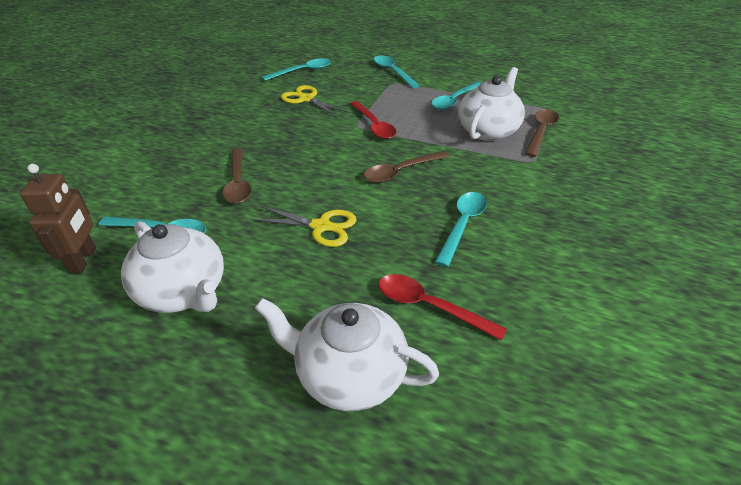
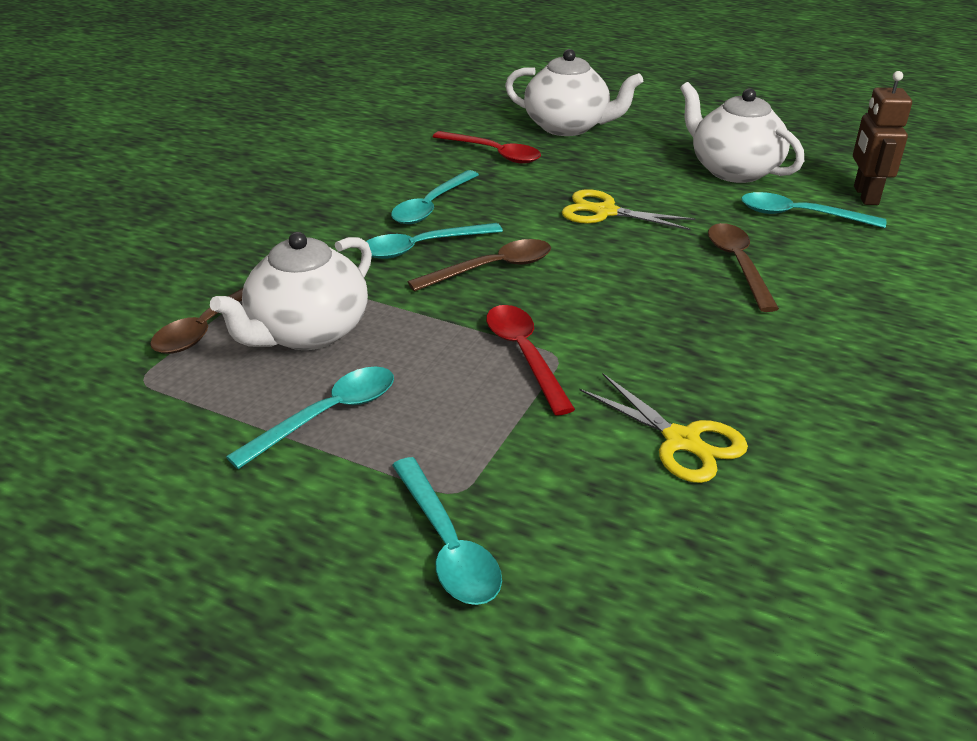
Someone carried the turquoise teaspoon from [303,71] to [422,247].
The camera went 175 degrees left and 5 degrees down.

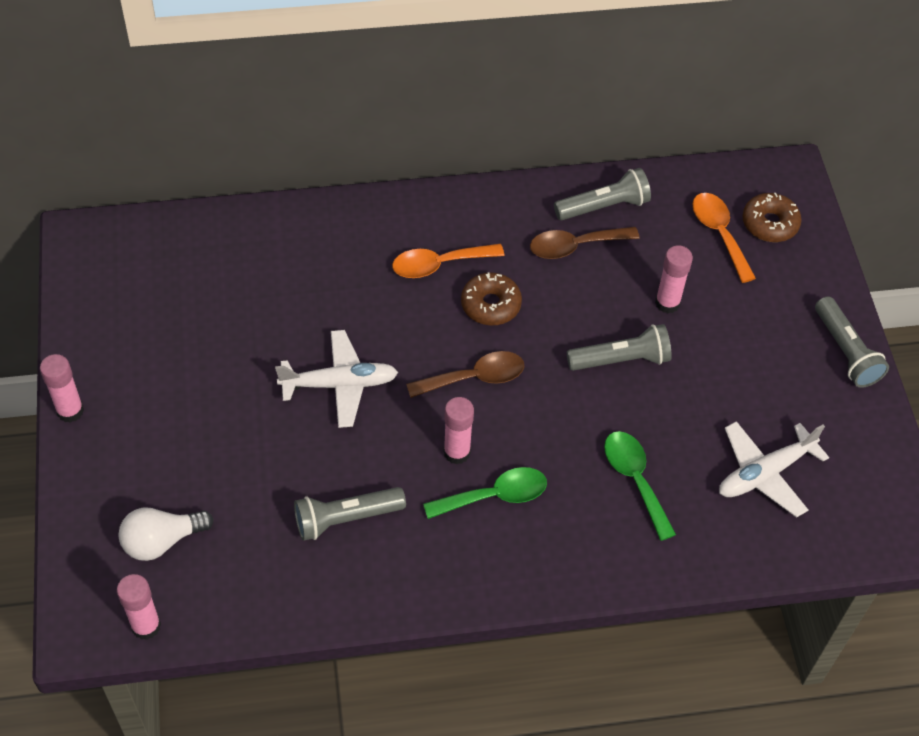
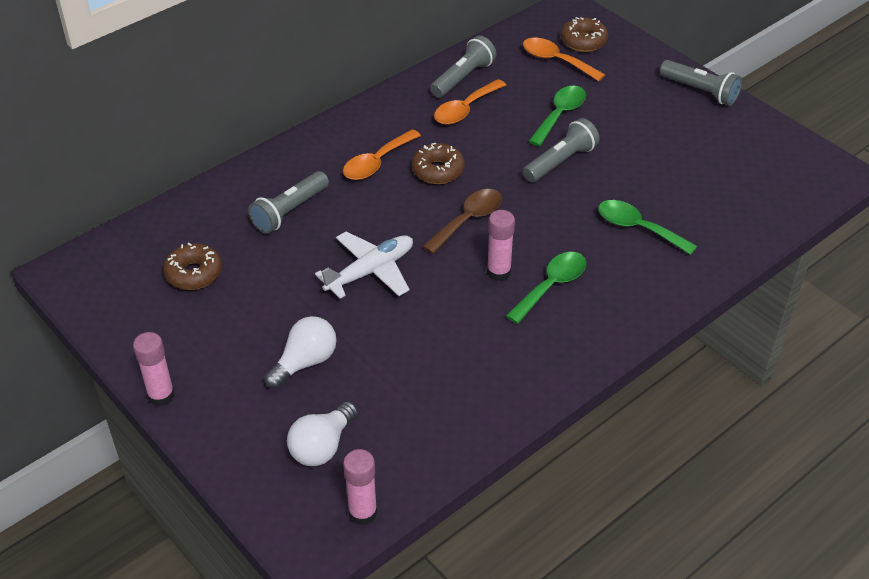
Someone carried the ash-grey flashlight from [346,519] to [289,211].
Someone repainted the dark brown teaspoon at [575,246], which became the orange teaspoon at [465,109].
Someone swapped the rosy glue at [667,303] for the leaf-green teaspoon at [560,115].
Someone took away the white toy plane at [764,473].
Someone put down the dark brown doughnut at [194,273].
Someone put down the white light bulb at [305,362].
The camera went 30 degrees left and 10 degrees down.

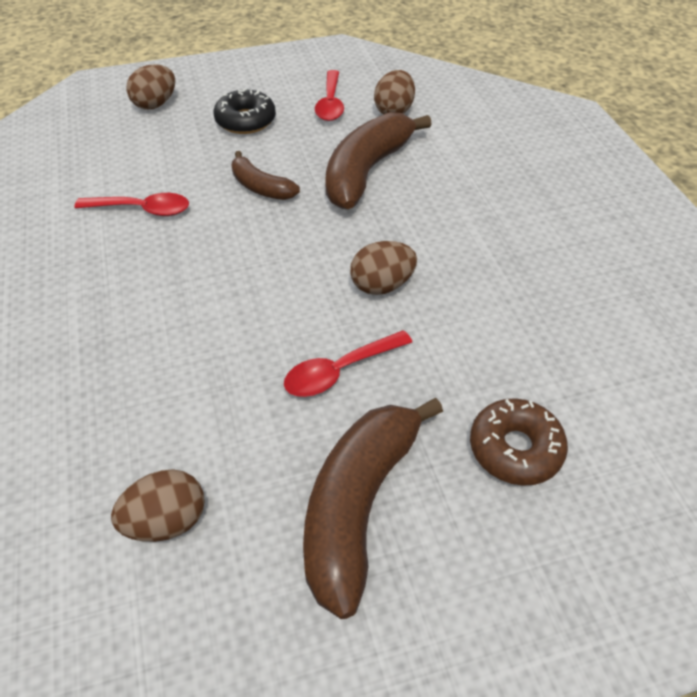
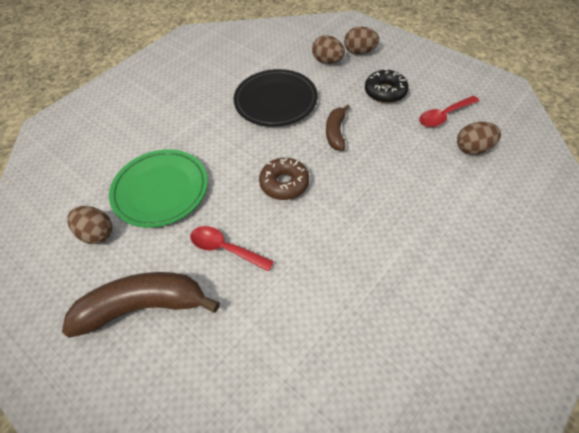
Someone swapped the crimson teaspoon at [142,209] for the ebony flat dish at [276,101].
Someone took away the dark brown banana fruit at [366,171].
Someone carried the dark brown egg from [382,285] to [327,61].
Someone carried the dark brown doughnut from [515,449] to [284,183].
Someone put down the leaf-green flat dish at [160,190].
The camera went 60 degrees right and 5 degrees up.

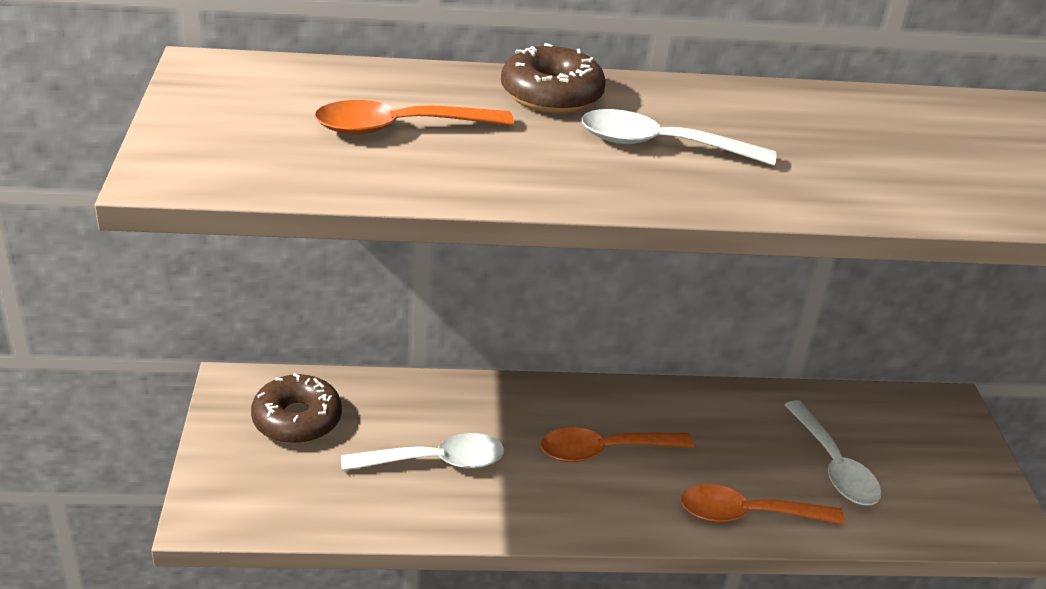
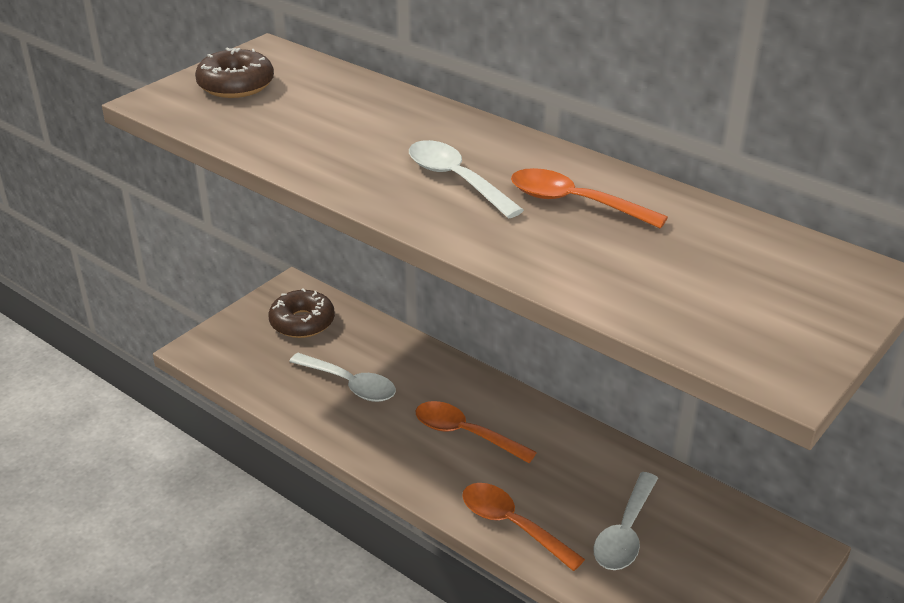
Someone carried the orange teaspoon from [400,128] to [574,203].
Someone carried the dark brown doughnut from [551,95] to [236,85].
The camera went 45 degrees right and 0 degrees up.

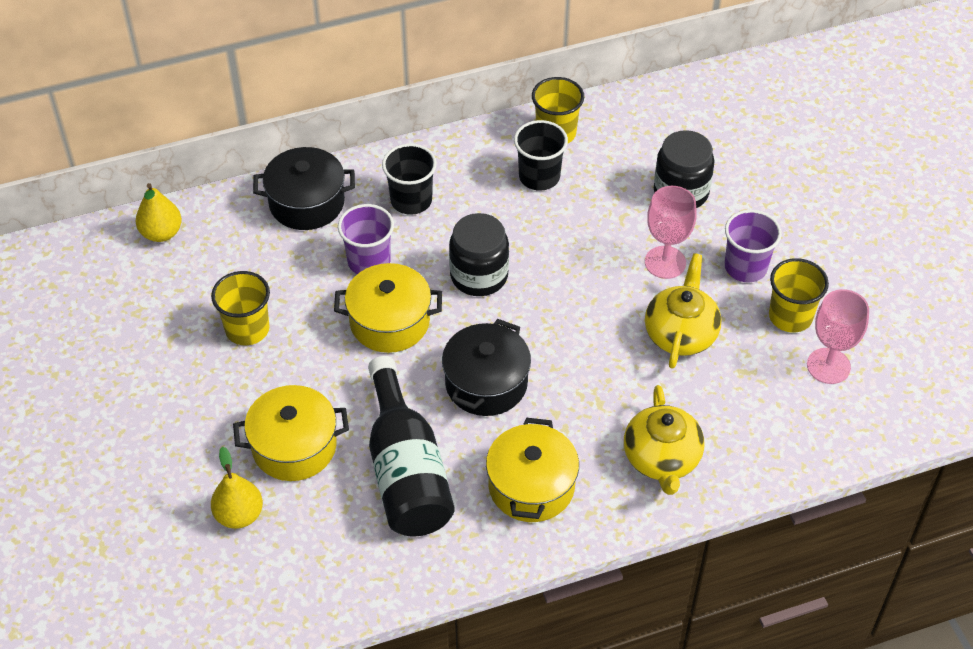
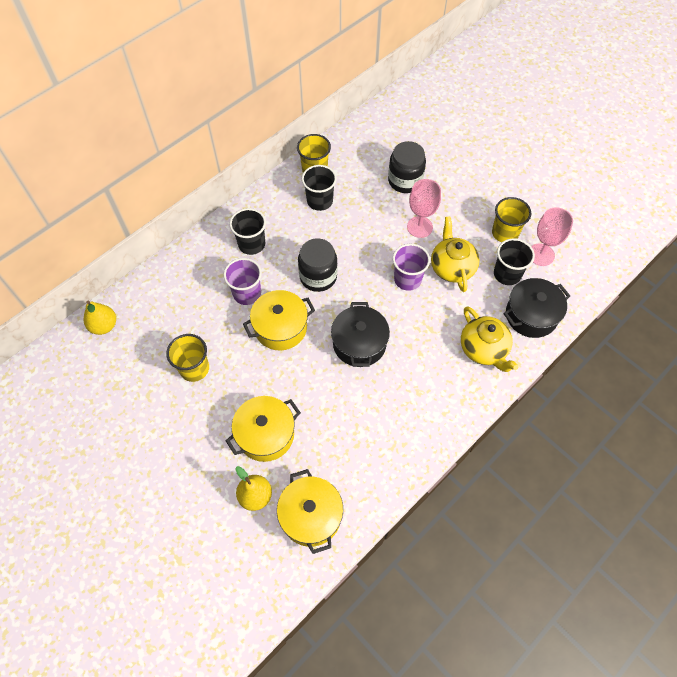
Someone carried the ebony cooking pot from [307,203] to [531,315].
Someone took away the ebony flask at [406,471].
Someone carried the bright yellow cooking pot from [531,486] to [311,516].
Someone carried the violet tumbler from [745,267] to [407,279].
Someone put down the ebony tumbler at [507,274].
The camera went 25 degrees left and 10 degrees up.

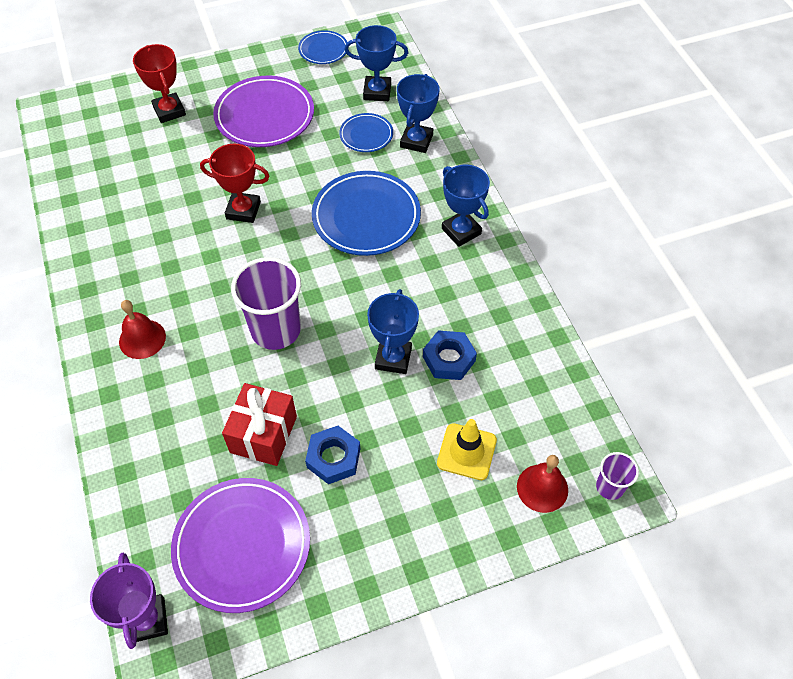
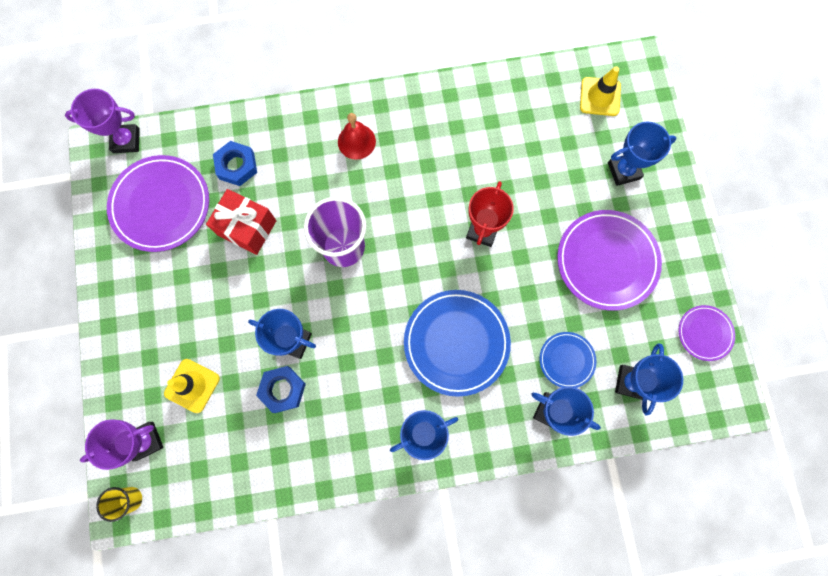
Someone repainted the crimson award cup at [169,111], which became the blue award cup at [623,171].
Someone repainted the blue flat dish at [323,50], which became the violet flat dish at [704,333].
Someone carried the blue hexagon nut from [333,458] to [237,166].
Someone swapped the crimson bell at [542,488] for the violet award cup at [145,441].
Someone repainted the violet tumbler at [610,487], which became the bright yellow tumbler at [131,499].
Someone put down the bright yellow traffic cone at [600,97].
The camera went 100 degrees right and 20 degrees up.

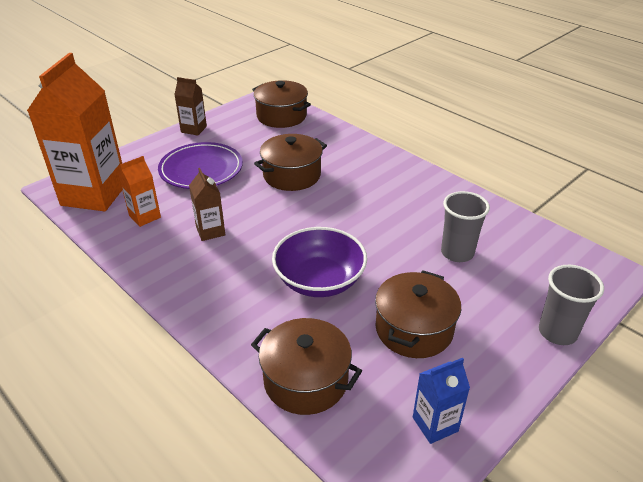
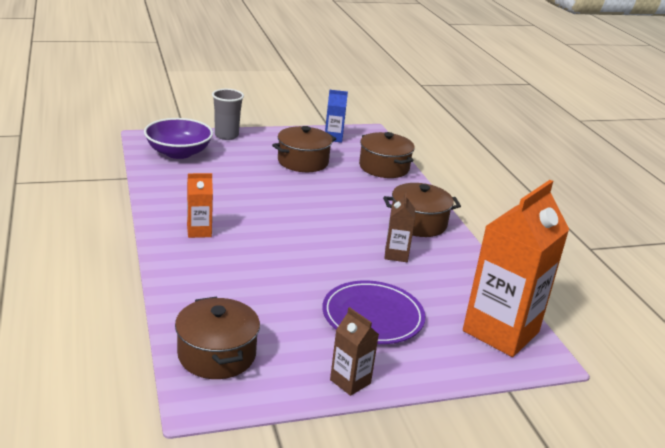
Someone carried the orange juice carton from [145,216] to [199,231].
Someone carried the dark brown cooking pot from [292,175] to [418,223].
Someone carried the violet deep dish from [319,280] to [178,153].
Someone took away the ash-grey tumbler at [457,253].
The camera went 155 degrees left and 10 degrees down.

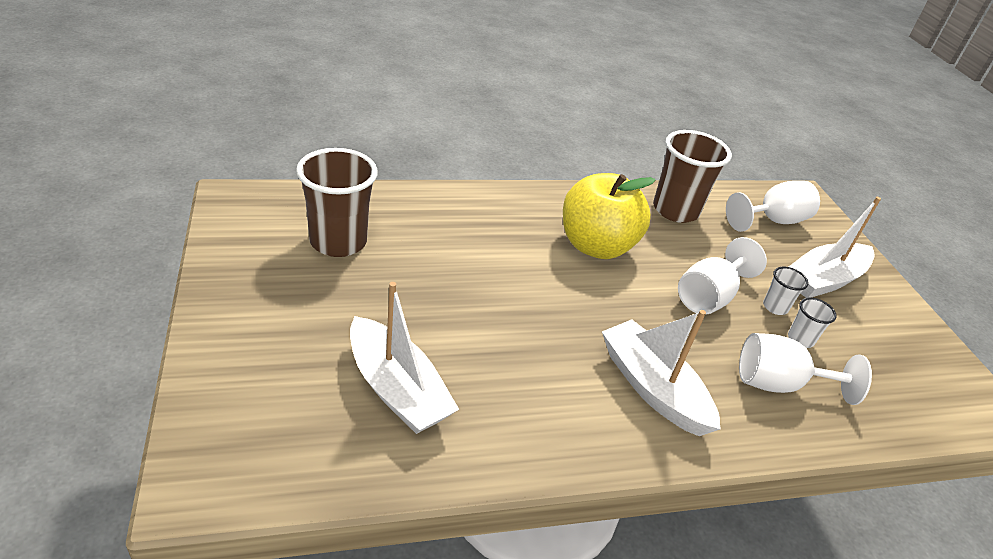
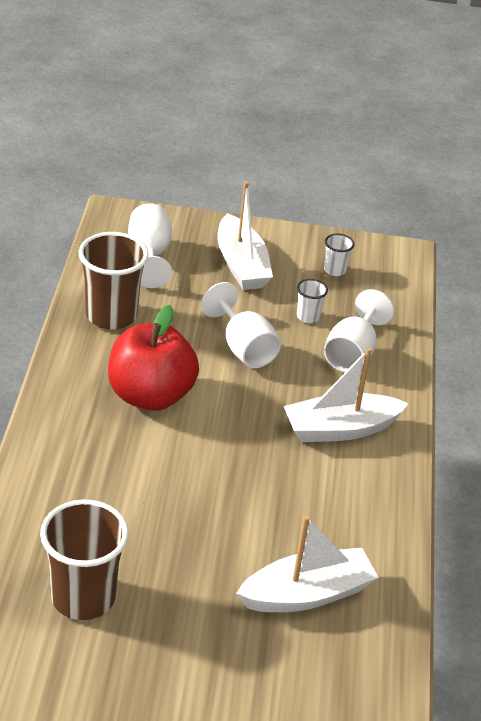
Someone repainted the bright yellow apple fruit at [596,246], which became the crimson apple fruit at [150,396].
Someone carried the white tumbler from [775,307] to [334,270].
The camera went 70 degrees left and 0 degrees up.

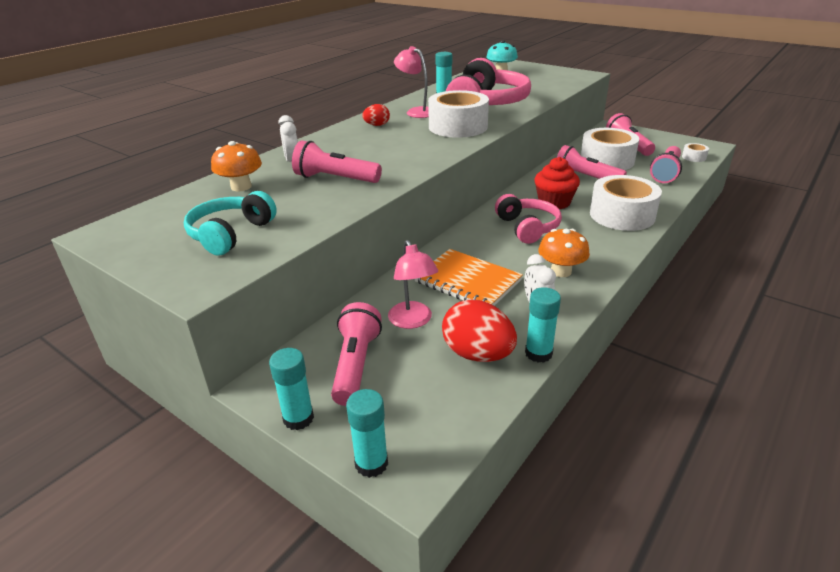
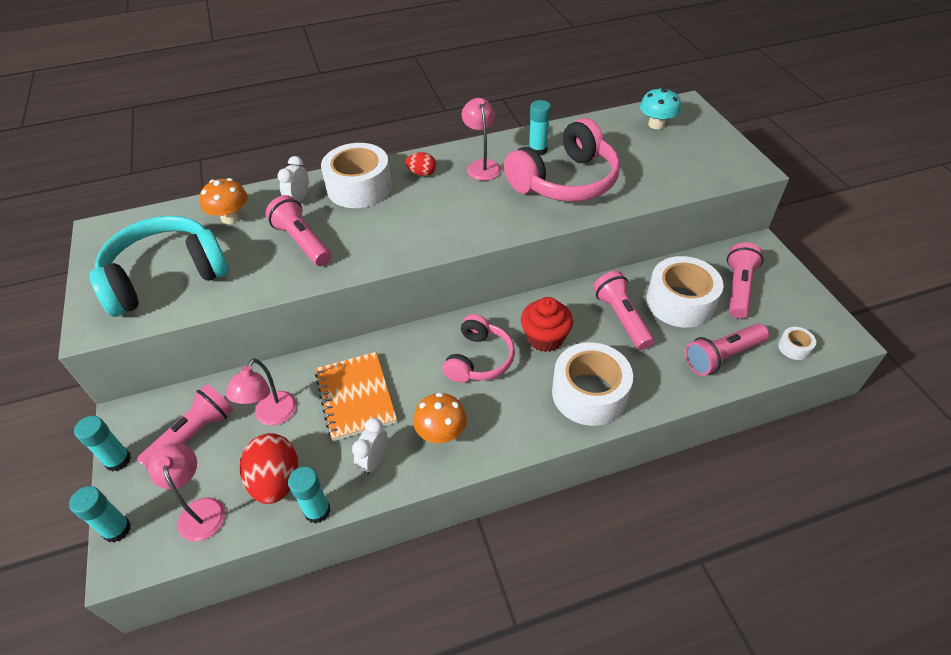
Someone scaled the turquoise over-ear headphones at [230,234] by 1.61.
Someone carried the white tape from [458,127] to [359,187].
Someone put down the rosy desk lamp at [200,510].
The camera went 35 degrees right and 15 degrees up.

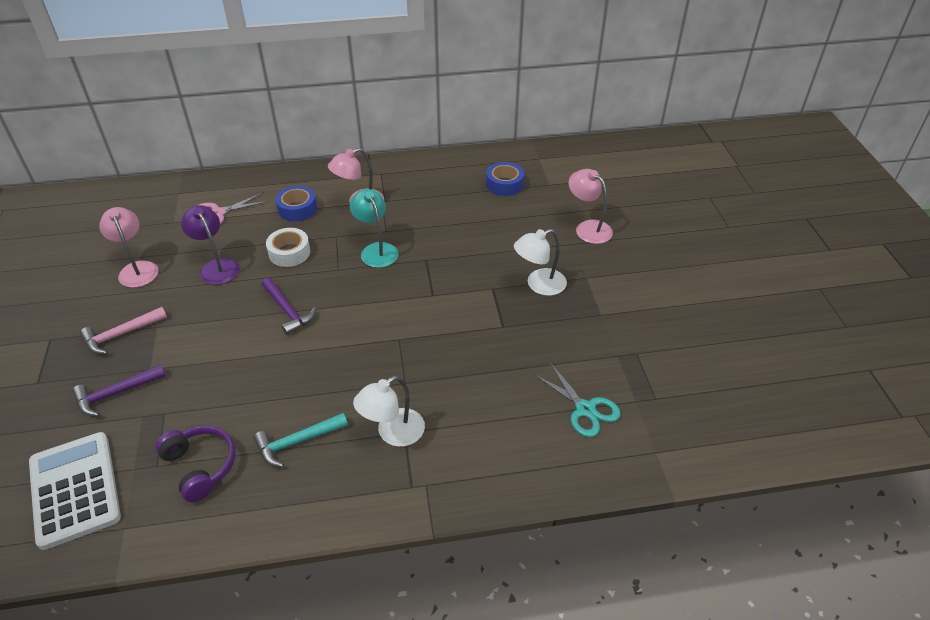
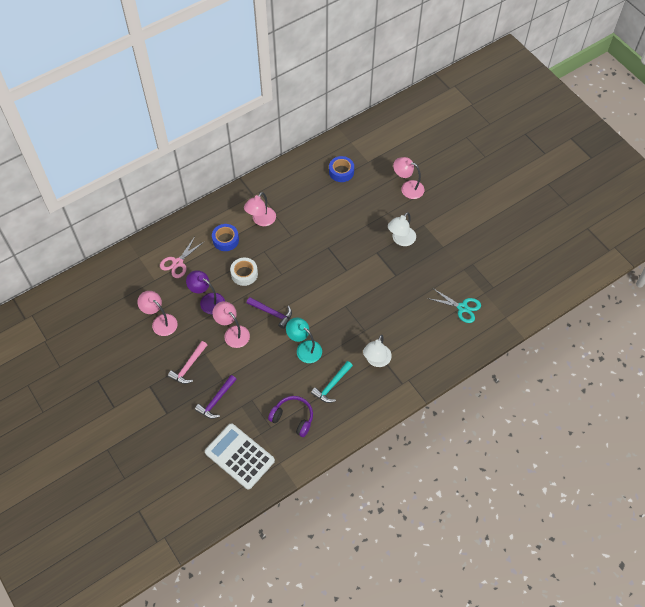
Someone carried the turquoise desk lamp from [376,250] to [304,348].
Someone put down the rosy desk lamp at [233,333].
The camera went 25 degrees left and 15 degrees up.

